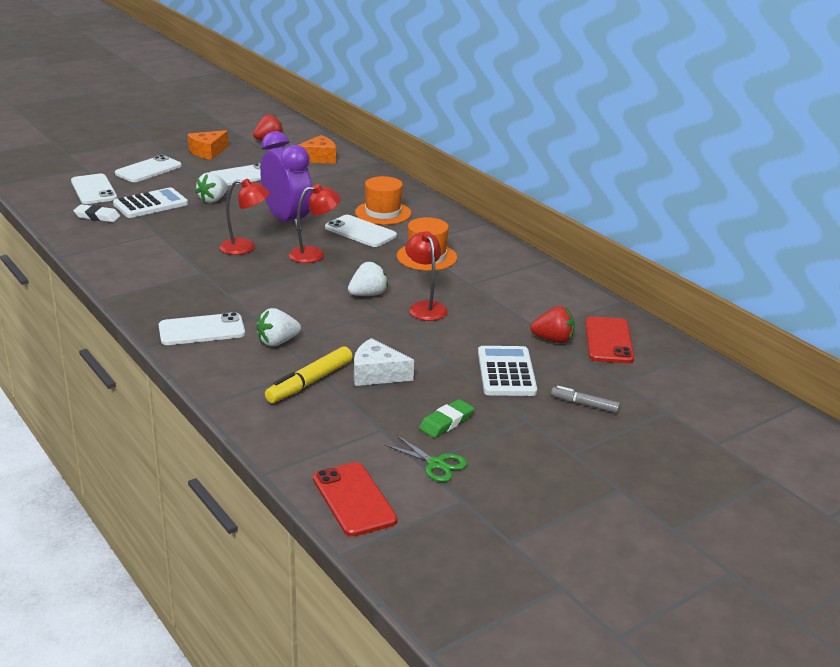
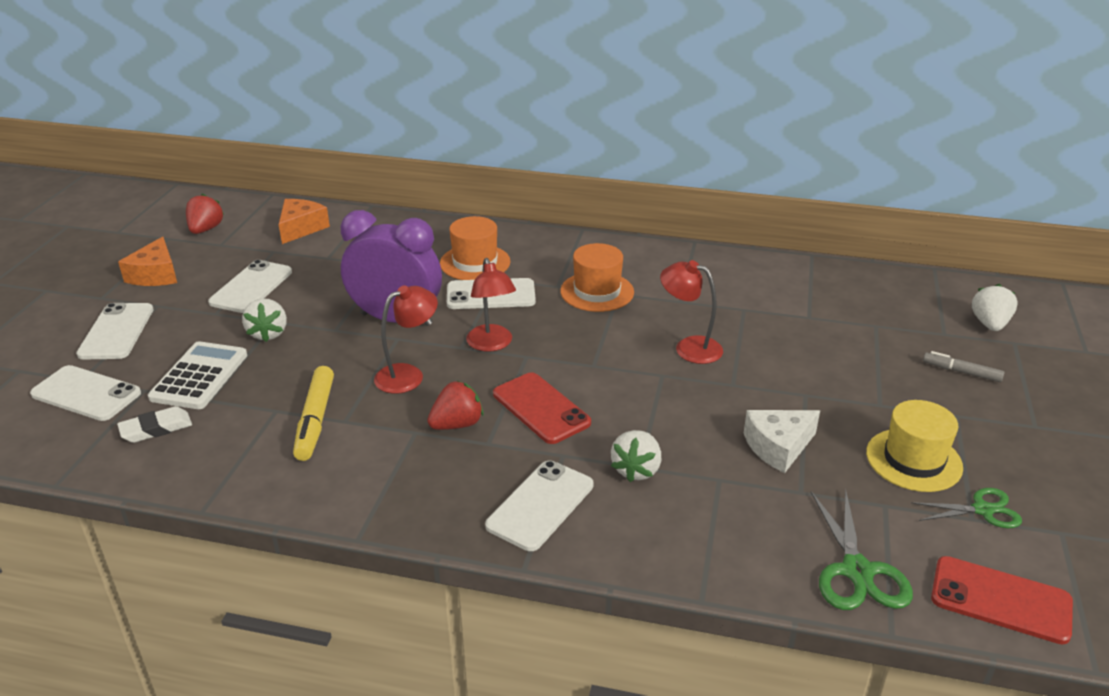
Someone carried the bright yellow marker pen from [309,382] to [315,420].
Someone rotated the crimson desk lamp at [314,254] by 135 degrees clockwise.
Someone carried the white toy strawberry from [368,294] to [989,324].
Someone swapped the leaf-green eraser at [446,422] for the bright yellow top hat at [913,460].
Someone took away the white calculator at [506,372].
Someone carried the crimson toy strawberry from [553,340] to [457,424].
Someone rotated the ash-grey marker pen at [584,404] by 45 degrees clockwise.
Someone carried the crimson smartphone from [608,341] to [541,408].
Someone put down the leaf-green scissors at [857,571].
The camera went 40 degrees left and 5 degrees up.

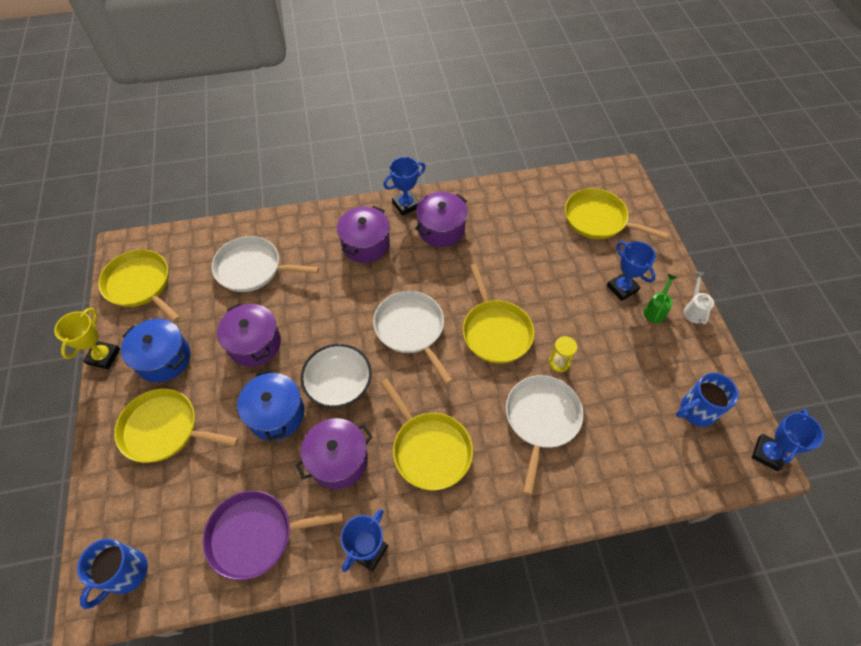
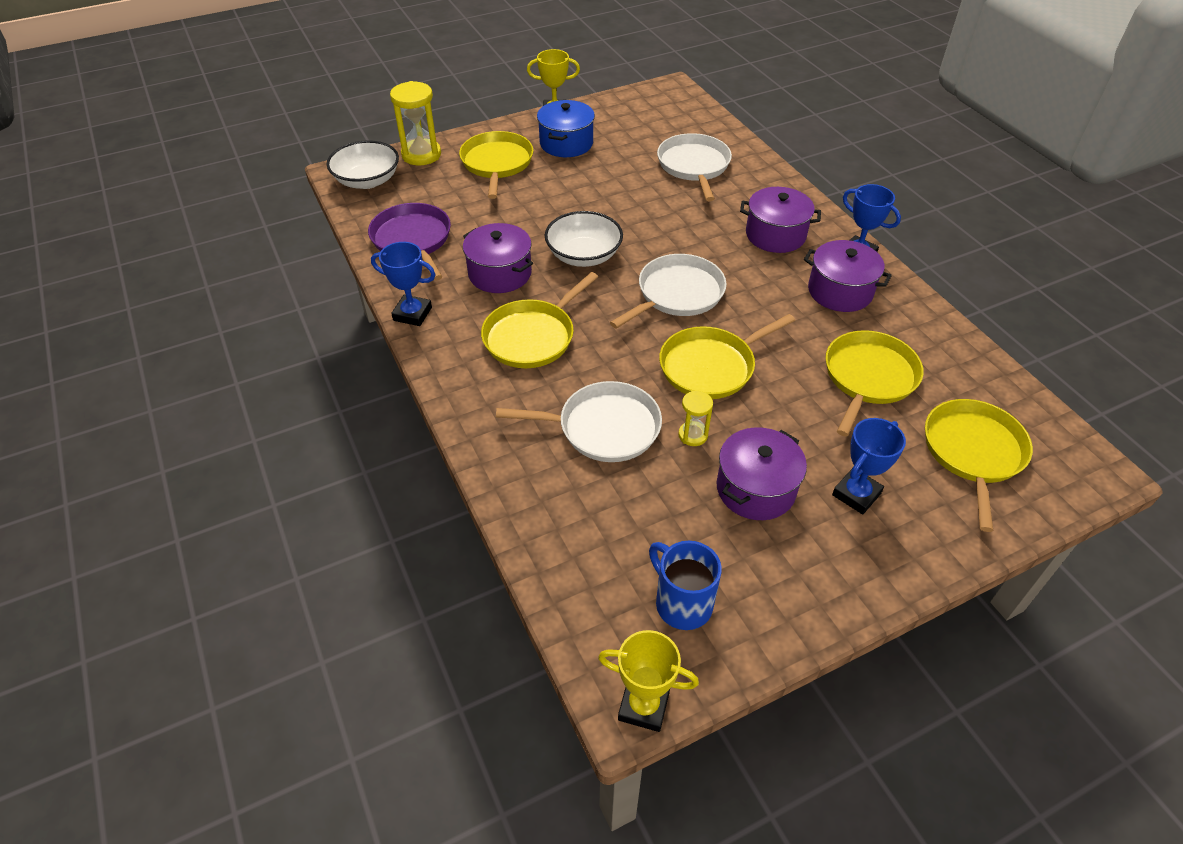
Someone swapped the blue mug at [125,573] for the white deep dish at [367,180].
Someone carried the bright yellow skillet from [140,285] to [868,377].
Someone carried the violet cooking pot from [254,343] to [755,489].
Someone took away the blue cooking pot at [276,414].
Someone took away the leaf-green watering can at [656,310].
Someone took away the white watering can at [693,310].
Someone repainted the blue award cup at [767,453], which became the bright yellow award cup at [643,706].
Someone put down the bright yellow sandglass at [421,155].
The camera went 75 degrees right and 10 degrees down.

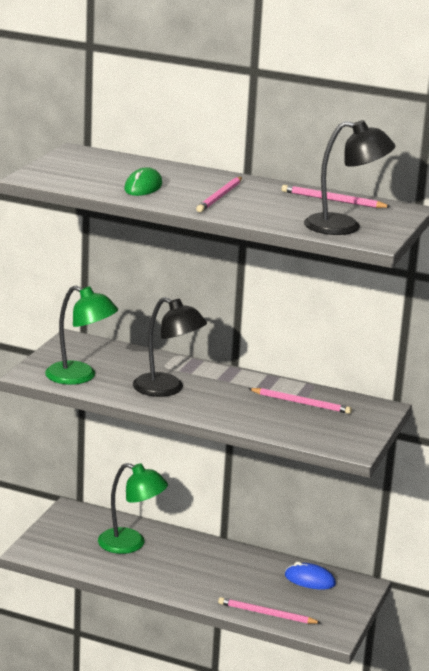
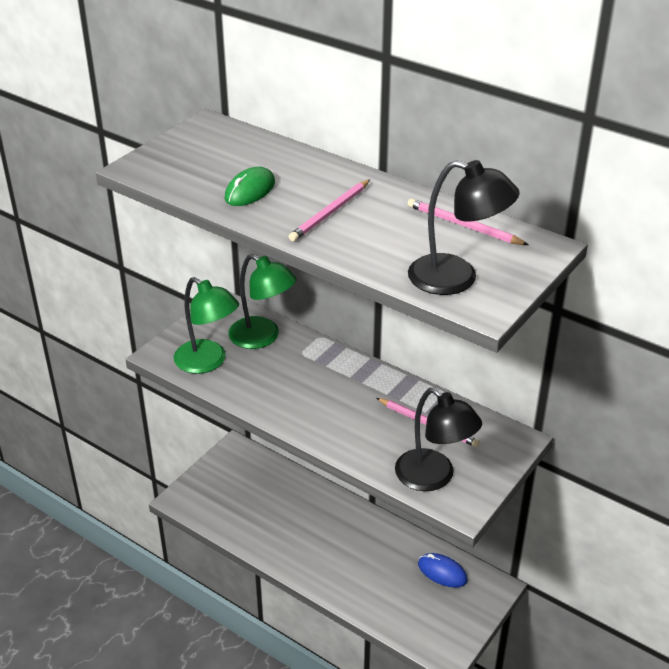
Someone carried the leaf-green desk lamp from [131,544] to [262,337].
Someone carried the ebony desk lamp from [167,389] to [433,477].
Someone took away the rosy lead pencil at [267,614].
The camera went 15 degrees right and 15 degrees up.

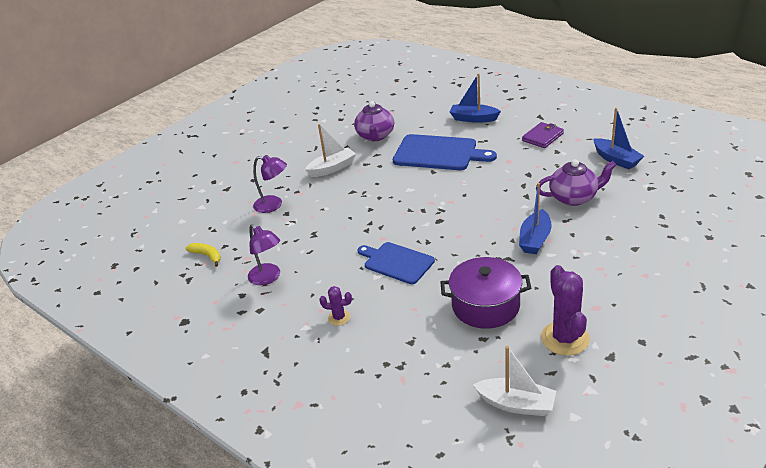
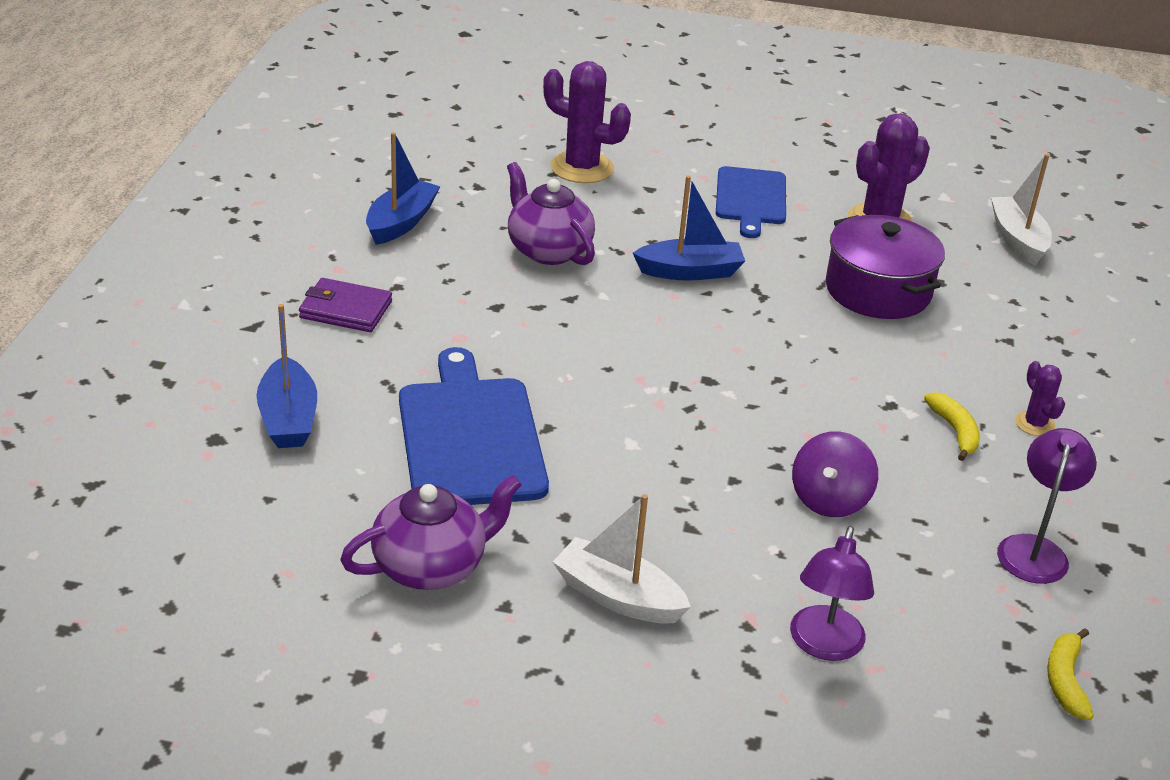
Someone rotated the violet desk lamp at [273,205] by 150 degrees counterclockwise.
Someone carried the blue bread board from [396,262] to [750,199].
Someone put down the violet saguaro cactus at [582,168].
Someone put down the violet spinning top at [829,500].
Someone put down the bright yellow banana fruit at [954,431].
The camera went 125 degrees left and 0 degrees up.

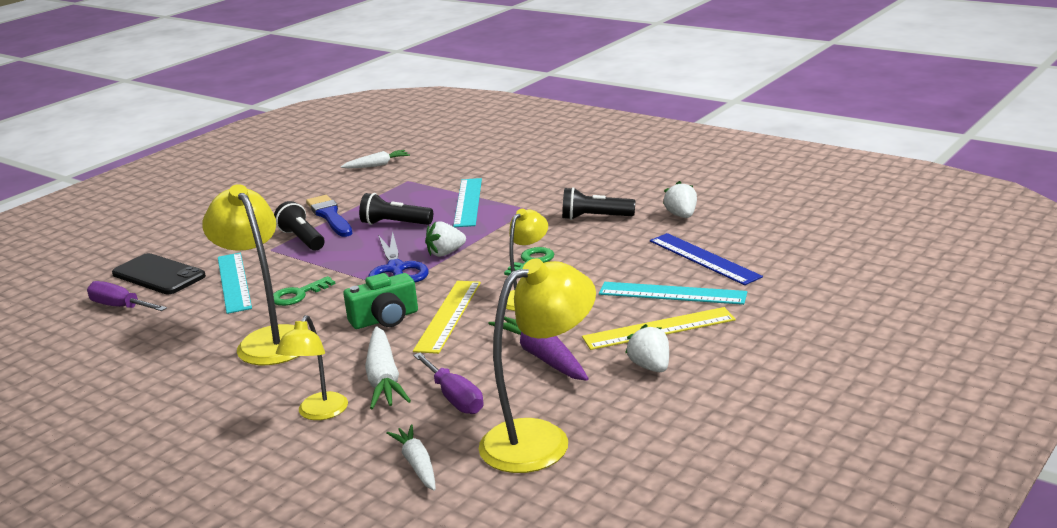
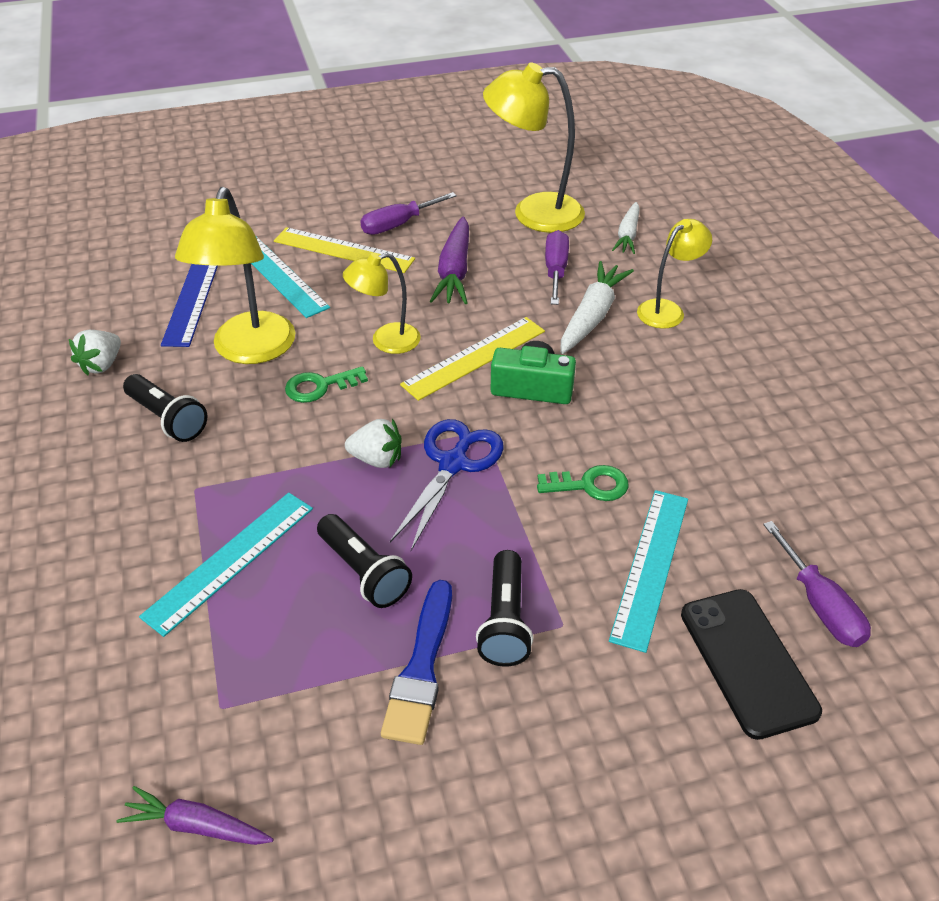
Someone carried the bright yellow desk lamp from [269,339] to [250,350].
Someone repainted the white carrot at [377,165], which became the violet carrot at [196,825].
Someone swapped the white toy strawberry at [650,367] for the violet screwdriver at [398,224].
The camera went 145 degrees left and 20 degrees up.

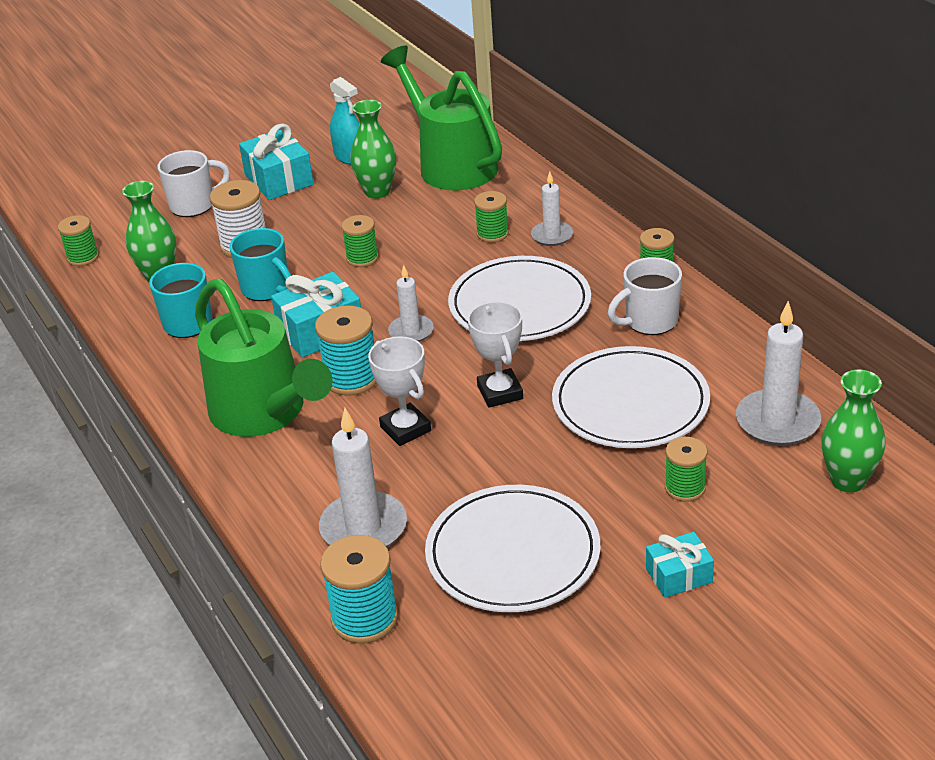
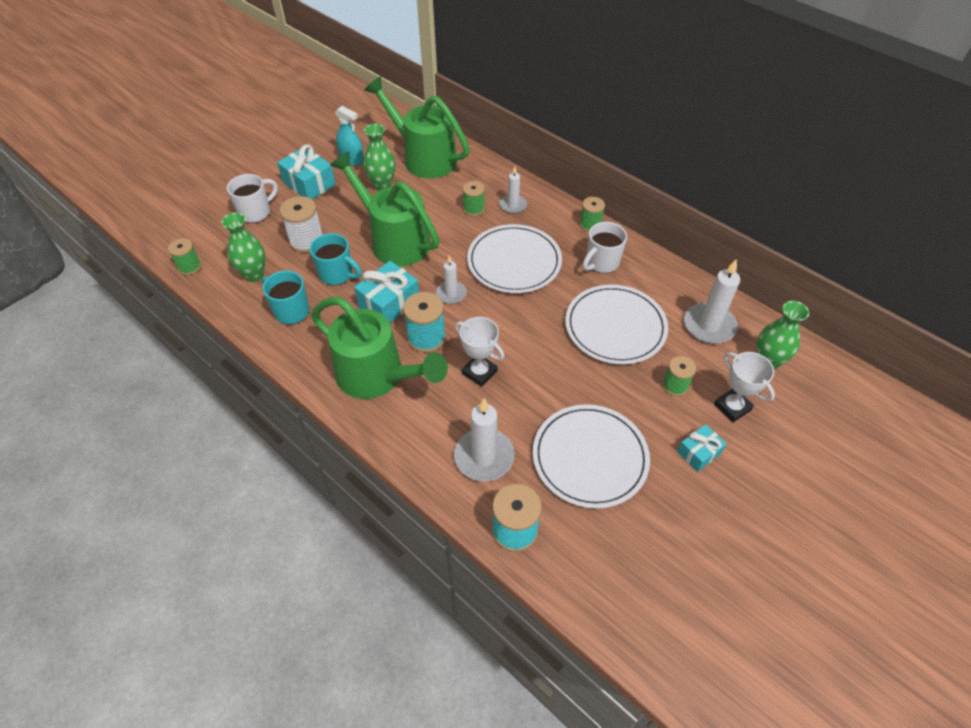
Someone swapped the leaf-green reel of thread at [362,258] for the leaf-green watering can at [394,240].
Someone carried the white award cup from [500,392] to [732,407].
The camera went 20 degrees left and 15 degrees up.

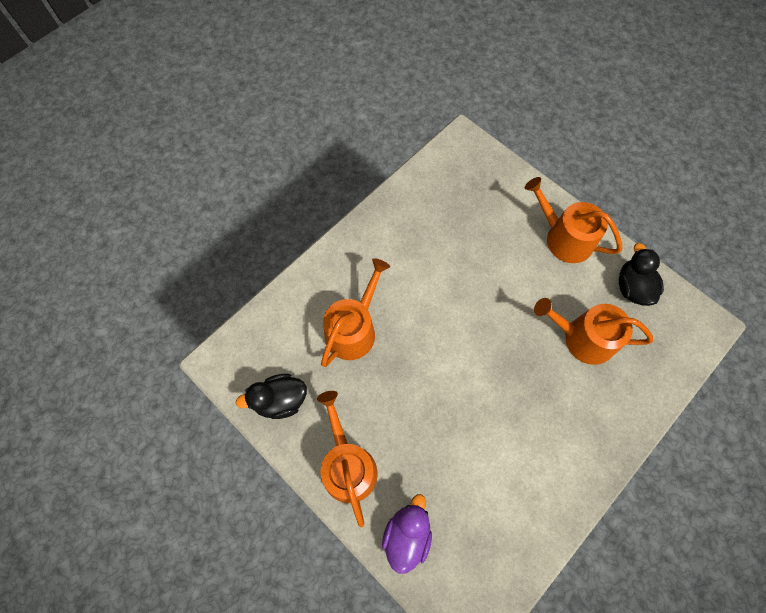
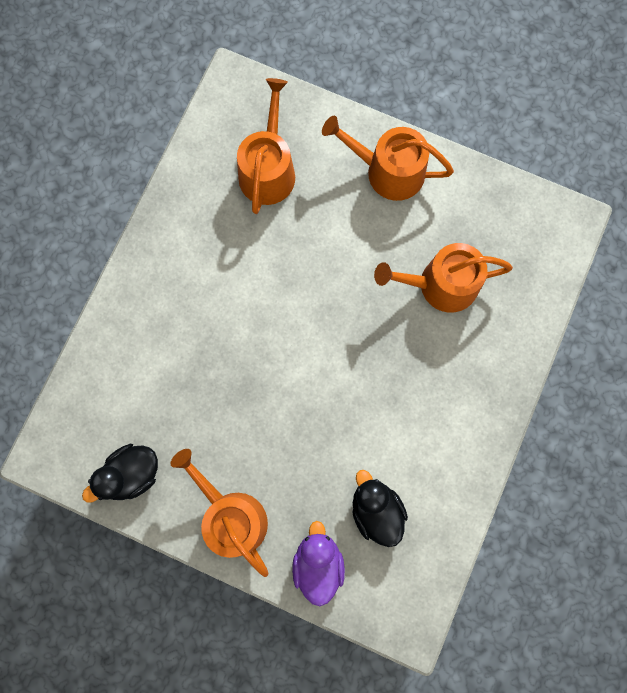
Someone carried the orange watering can from [353,329] to [268,169].
Someone carried the ebony toy duck from [632,287] to [376,510].
The camera went 20 degrees left and 10 degrees up.

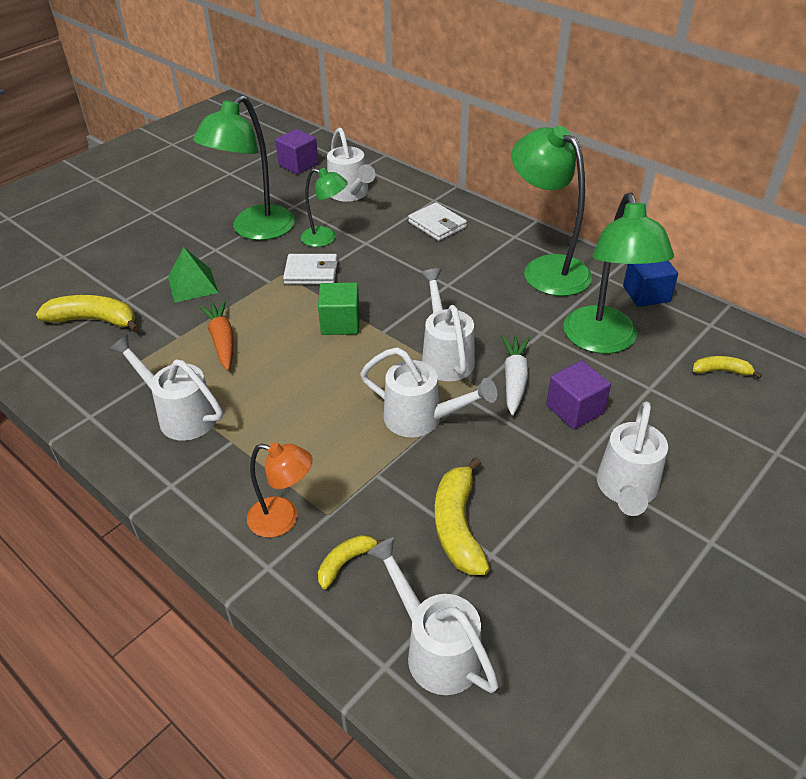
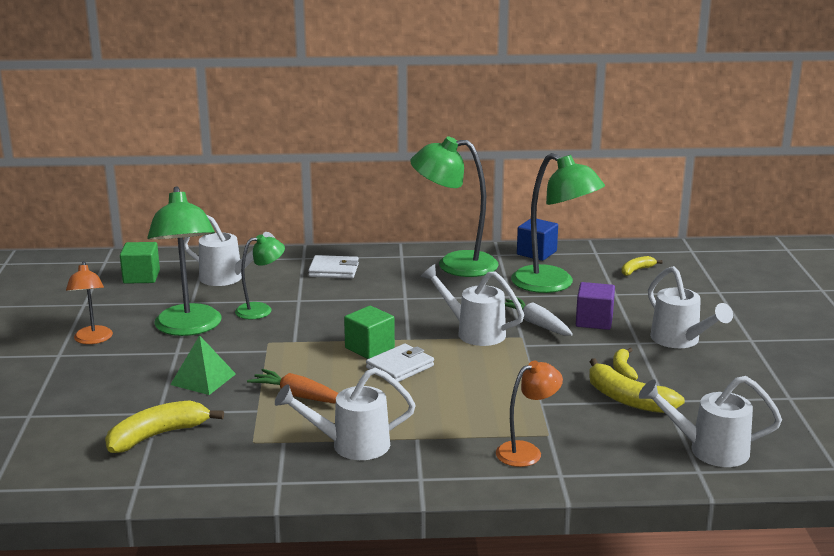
Someone repainted the violet solid cube at [298,165], which became the leaf-green solid cube at [141,277].
Someone carried the white card wallet from [311,272] to [400,367].
Someone carried the bright yellow banana fruit from [345,562] to [623,370].
Someone took away the white watering can at [421,419].
Someone put down the orange desk lamp at [92,340].
The camera went 45 degrees left and 20 degrees down.

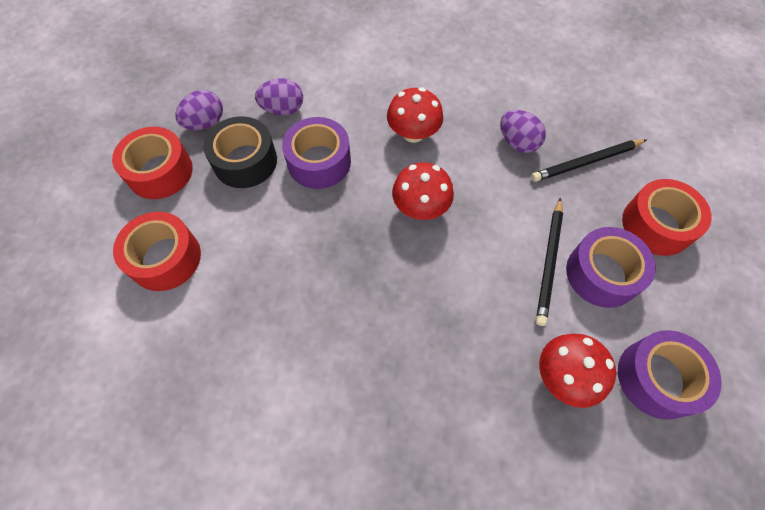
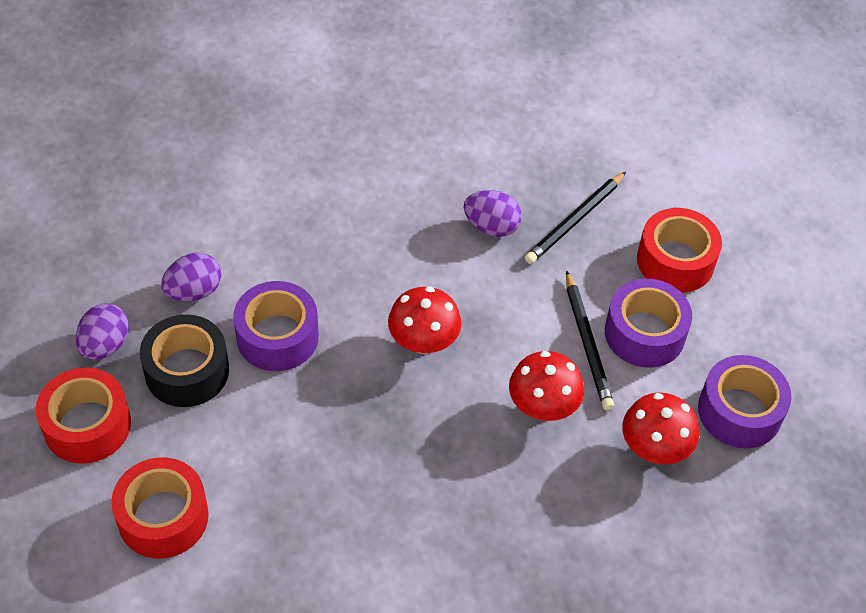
Someone carried the crimson toadstool from [413,133] to [543,406].
The camera went 30 degrees left and 10 degrees down.

